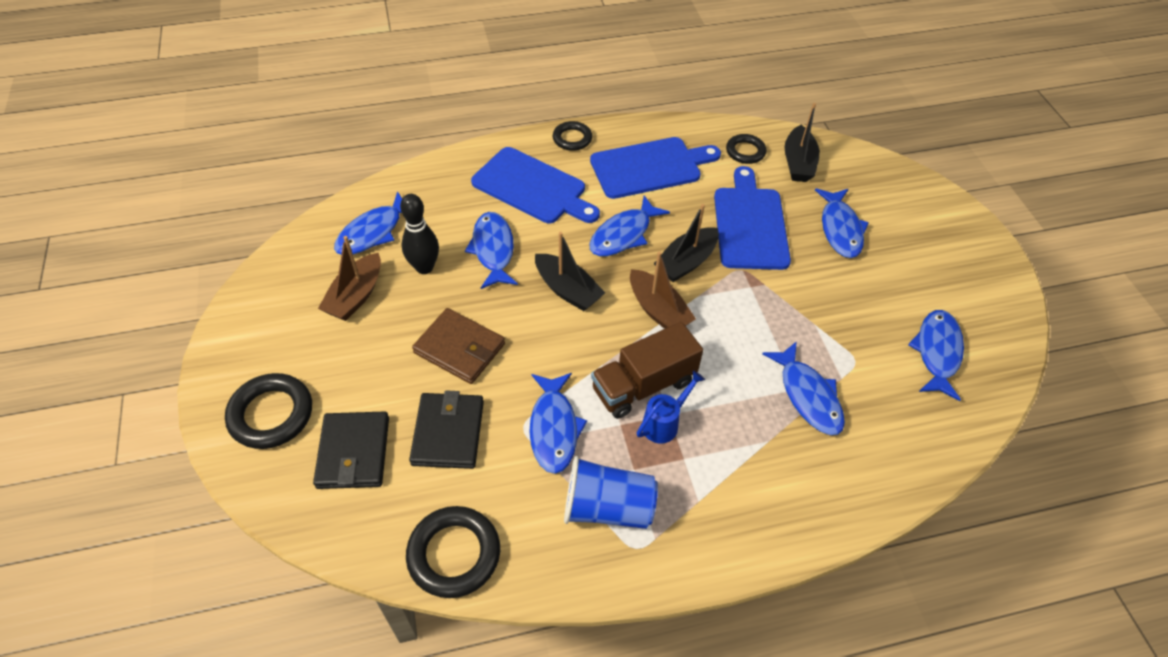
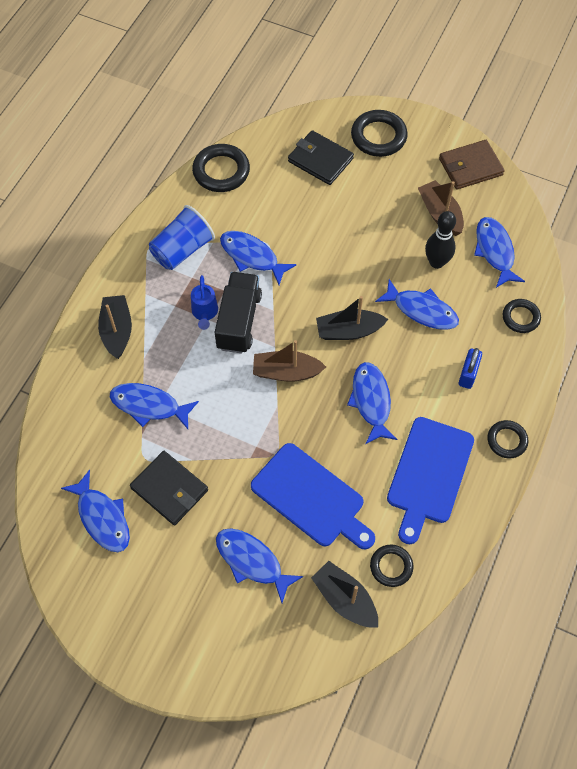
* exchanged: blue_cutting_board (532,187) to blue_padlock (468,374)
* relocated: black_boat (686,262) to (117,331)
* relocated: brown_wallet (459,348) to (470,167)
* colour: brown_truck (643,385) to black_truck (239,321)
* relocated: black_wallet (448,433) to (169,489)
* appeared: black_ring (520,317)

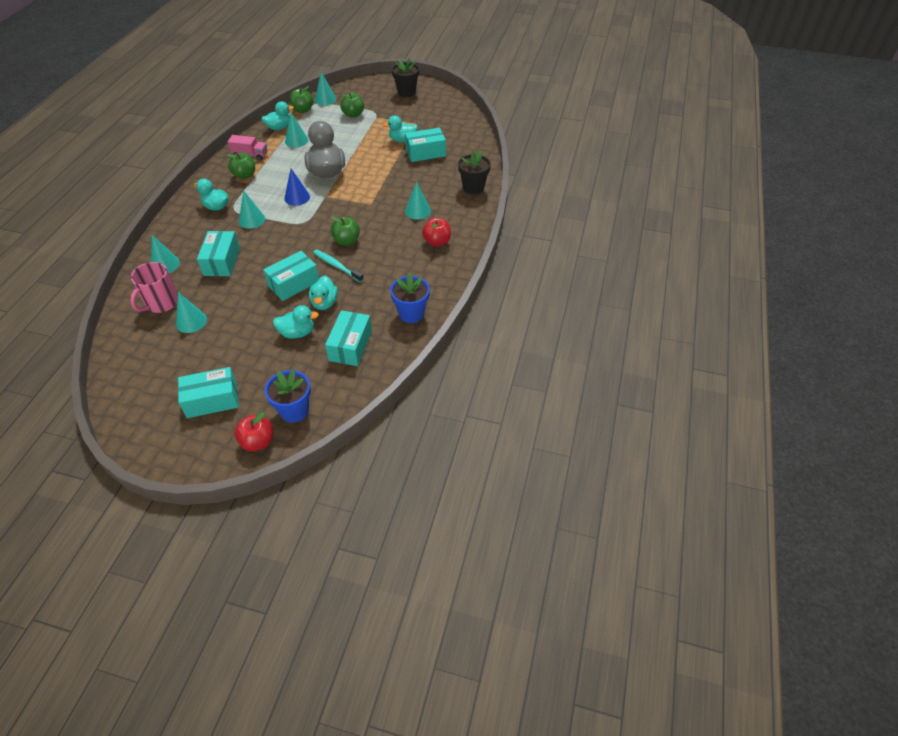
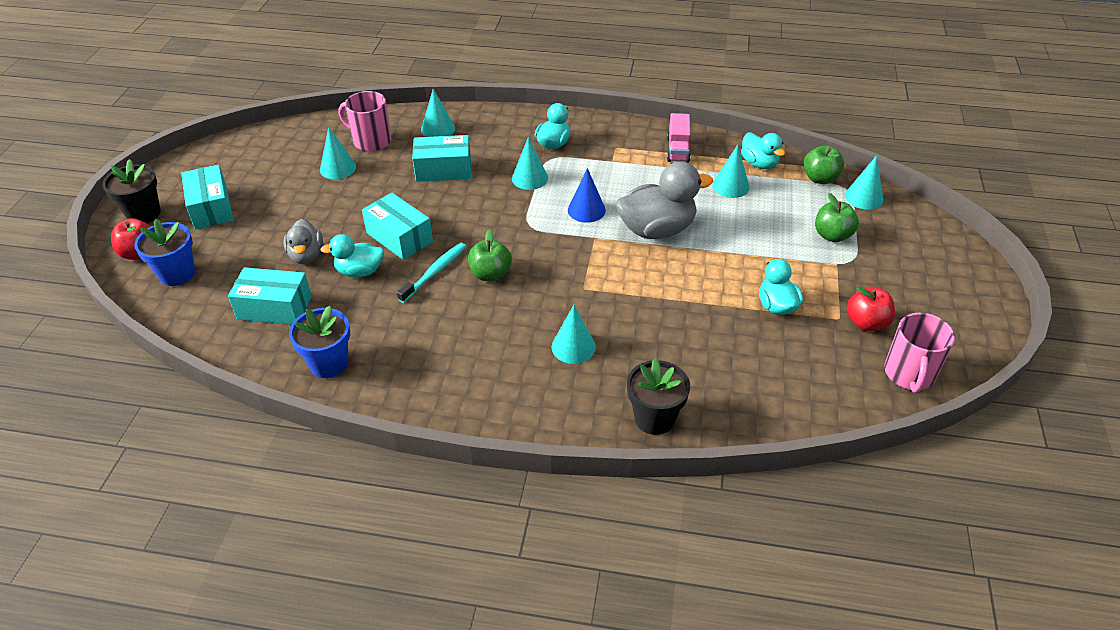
* relocated: black_flower_pot (406,92) to (143,214)
* missing: turquoise_box (425,153)
* missing: green_apple (245,175)
* relocated: red_apple (437,242) to (866,323)
* colour: turquoise_duck (297,333) to grey_duck (306,255)
* appeared: pink_mug (909,374)

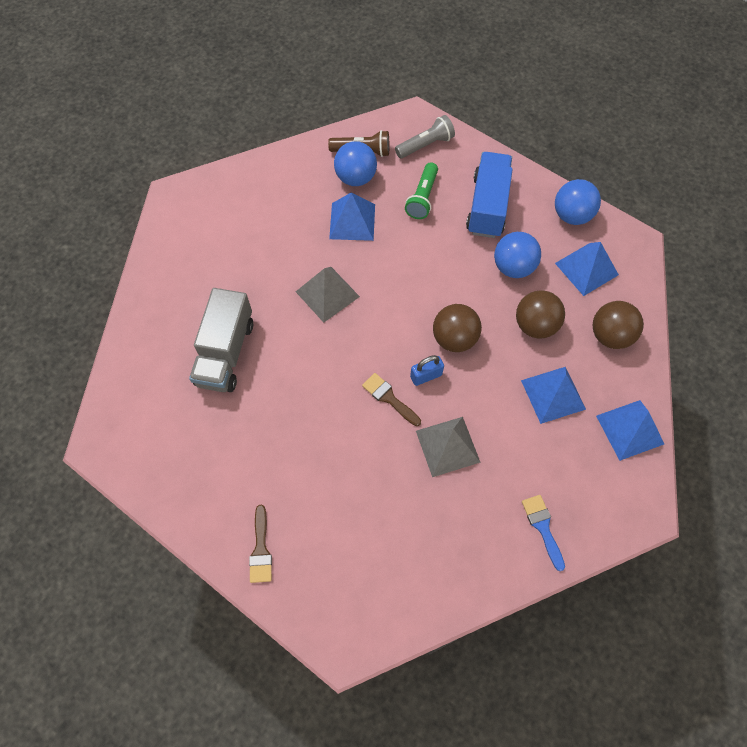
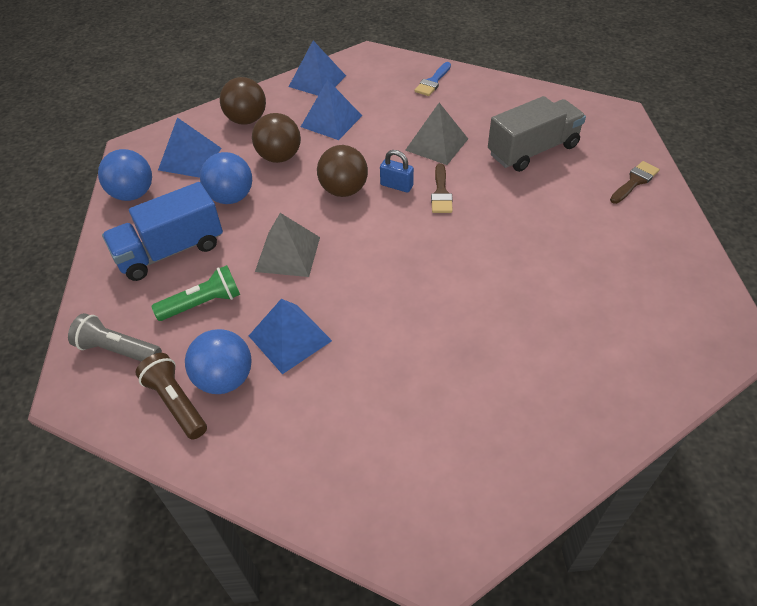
* relocated: grey_pyramid (327,294) to (288,254)
* relocated: grey_truck (226,353) to (533,150)

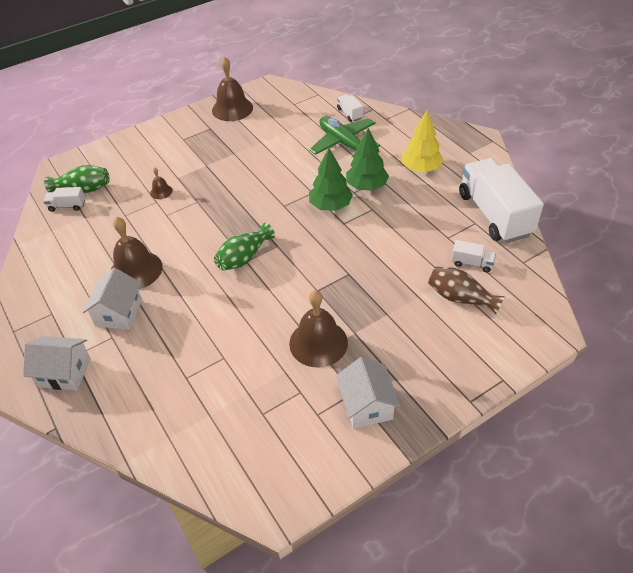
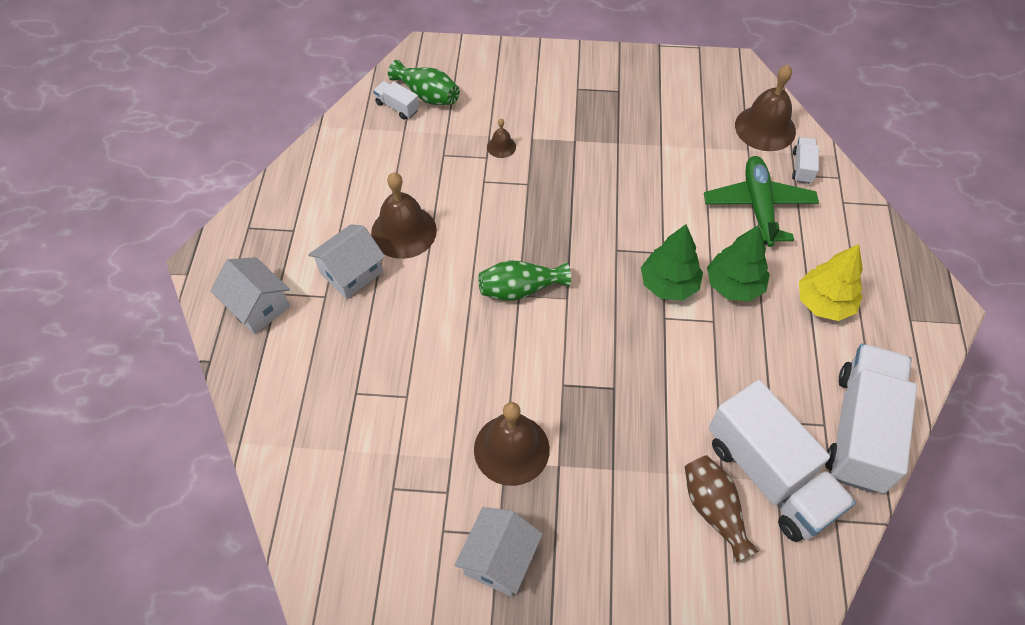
* relocated: brown_bell (232,109) to (765,128)
* size: white_truck (472,263) = (769,476) x2.40

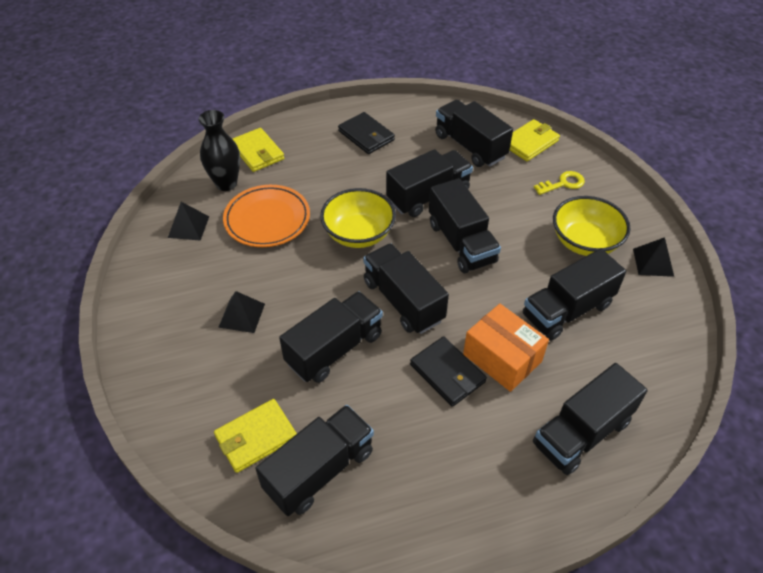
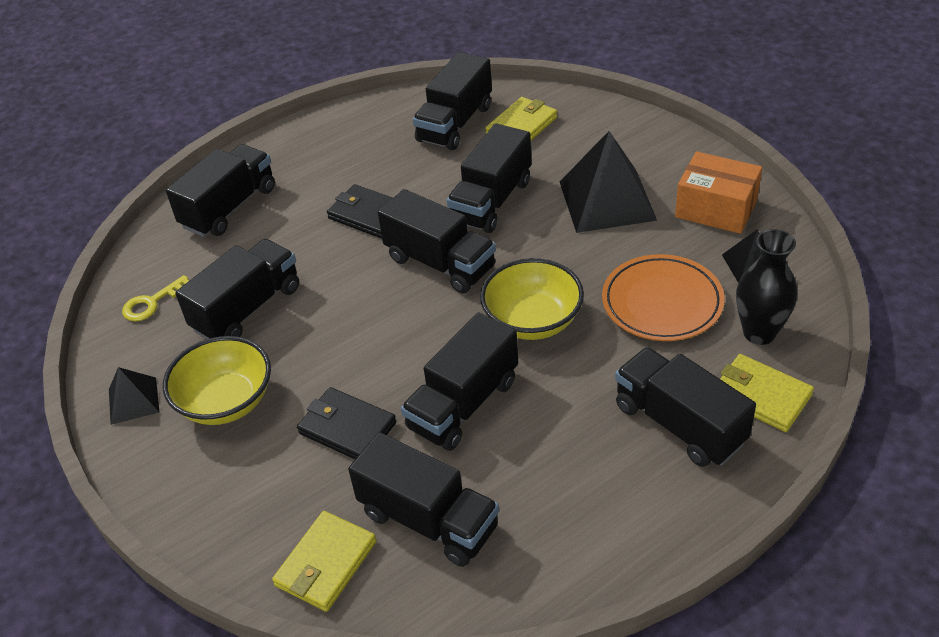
* relocated: black_wallet (366,136) to (347,428)
* relocated: yellow_key (563,183) to (152,303)
* relocated: black_truck (461,243) to (679,424)
* size: black_pyramid (241,315) = (607,200) x1.93
* relocated: orange_box (502,358) to (716,208)

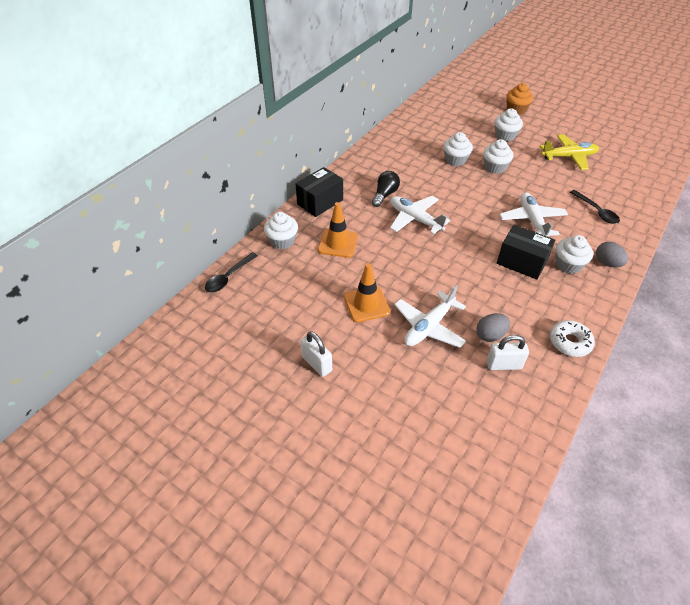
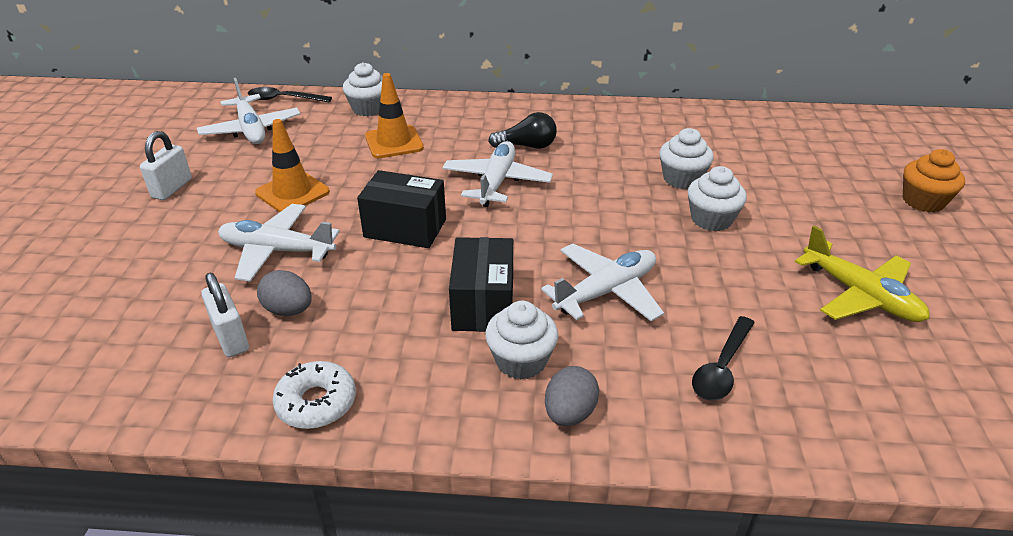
* missing: white_cupcake (505,136)
* relocated: black_box (320,202) to (405,228)
* appeared: white_plane (251,129)

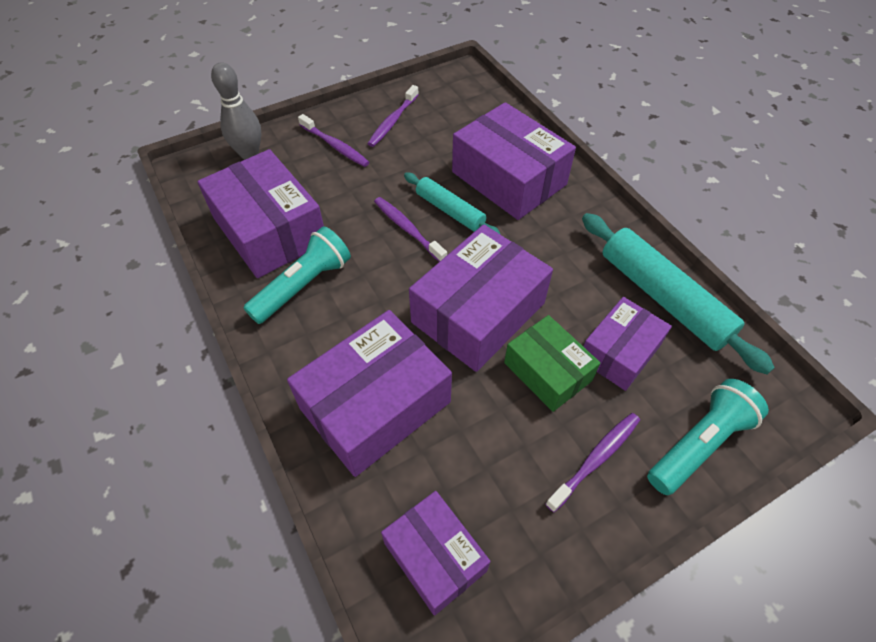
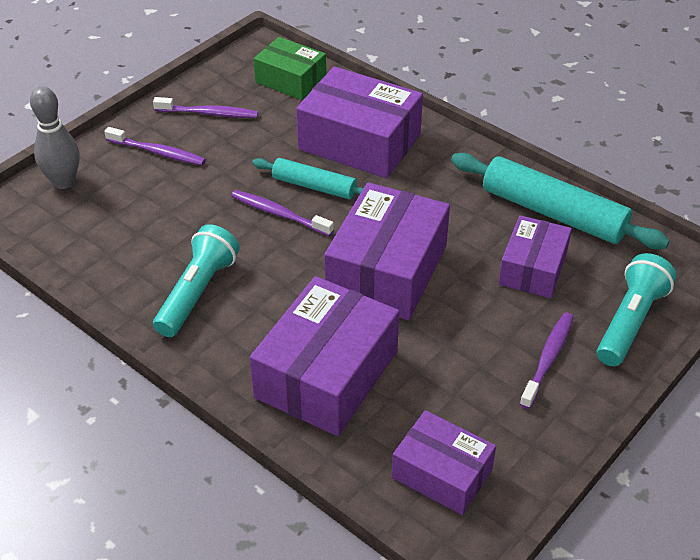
* spun: purple_toothbrush (393,121) = (209,113) 90 degrees counterclockwise
* missing: purple_box (269,230)
* relocated: green_box (547,371) to (290,80)

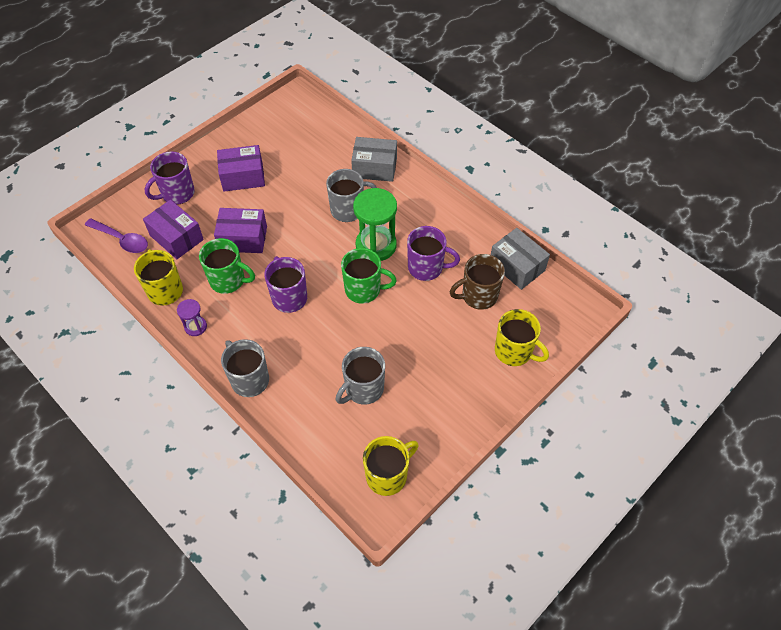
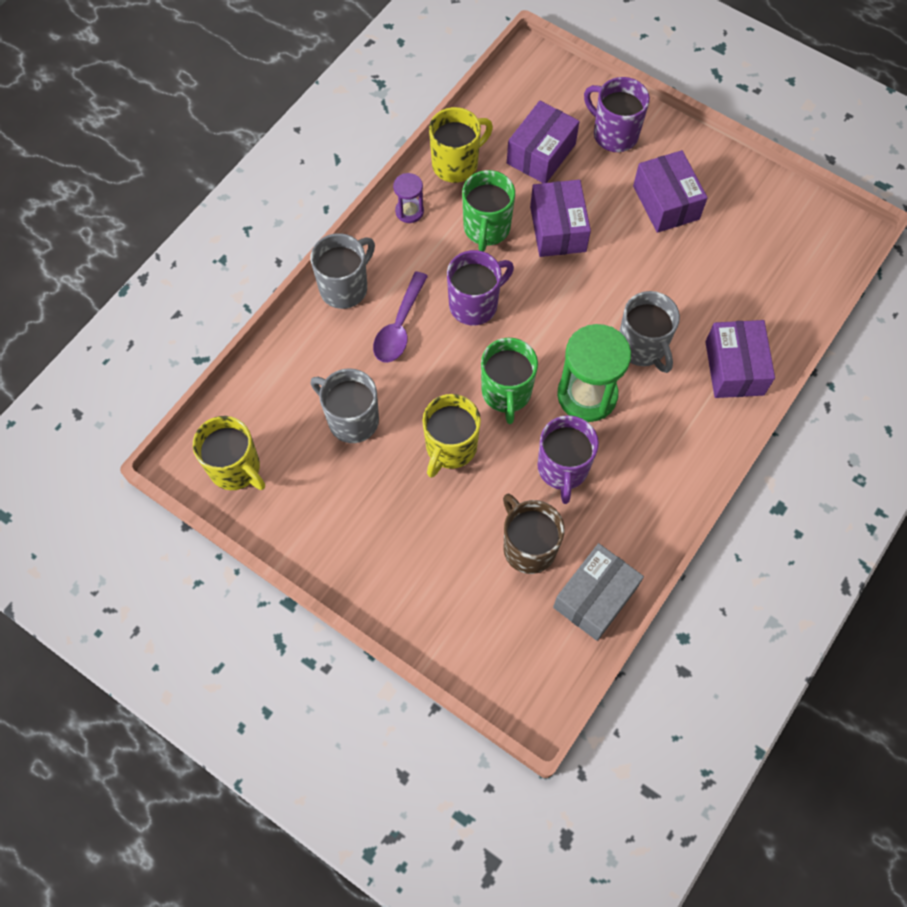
* colour: grey_box (374,168) to purple_box (734,368)
* relocated: purple_spoon (122,240) to (399,327)
* relocated: yellow_mug (514,351) to (450,447)

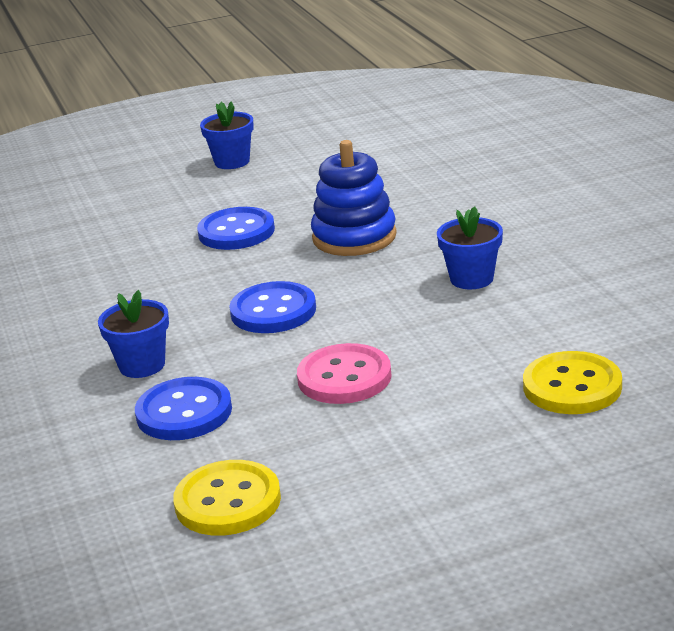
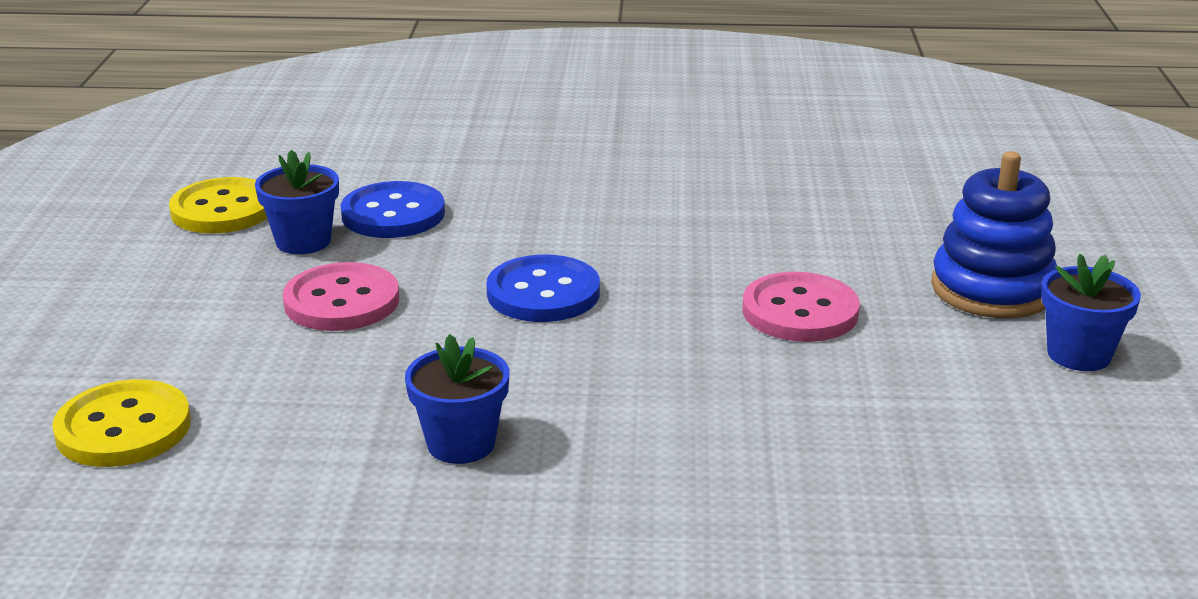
* relocated: blue_stacking_toy (354,237) to (992,289)
* colour: blue_button (236,232) to pink_button (800,311)
* relocated: blue_flower_pot (142,365) to (303,241)

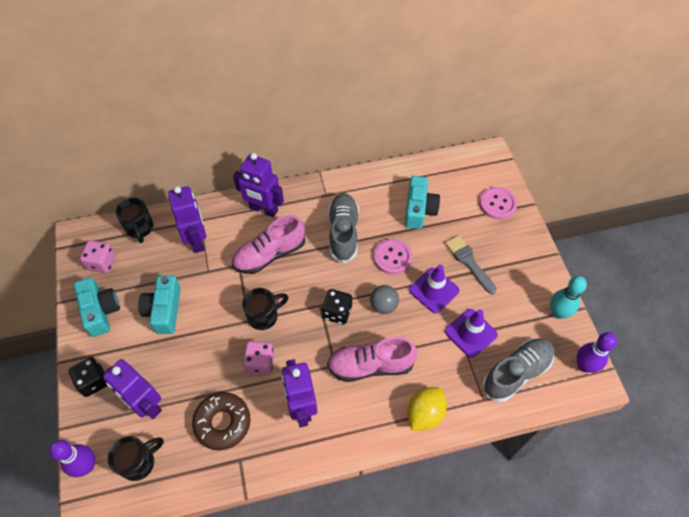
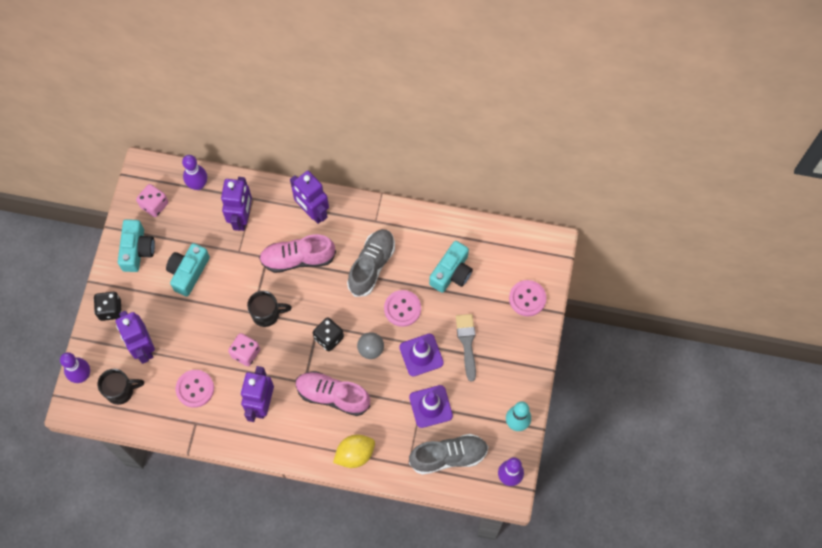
* exchanged: black_mug (140,228) to purple_bowling_pin (198,185)
* exchanged: brown_donut (222,423) to pink_button (195,389)

